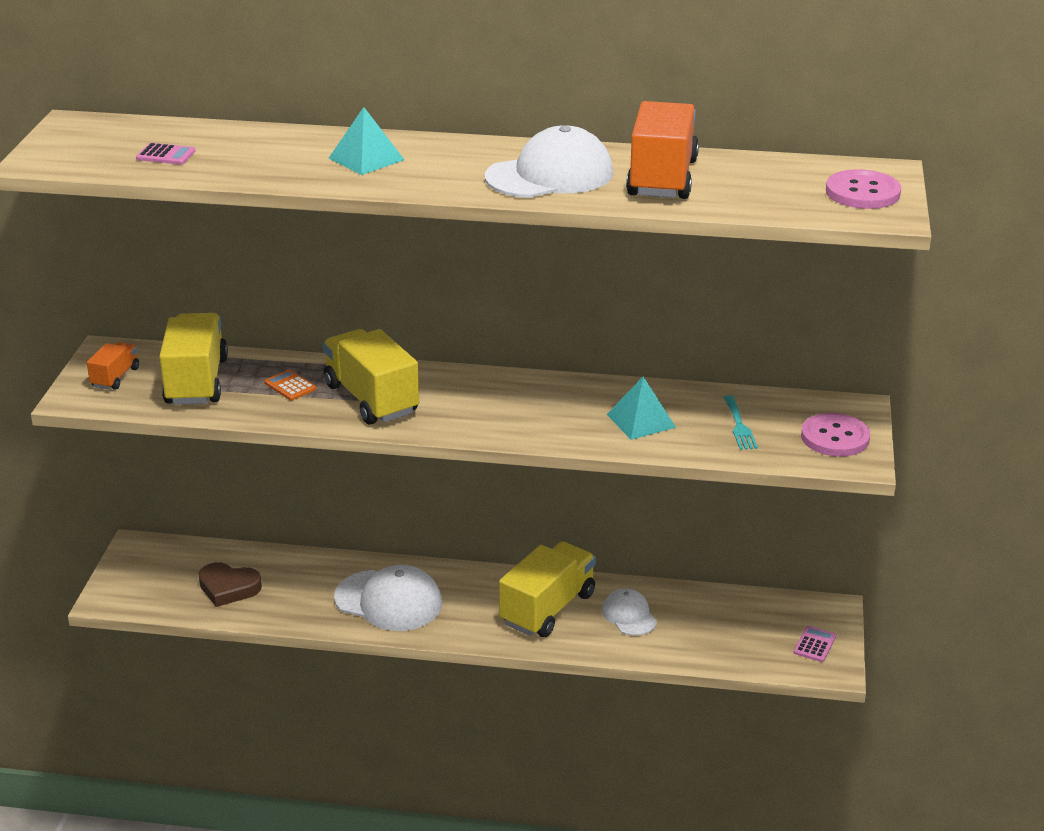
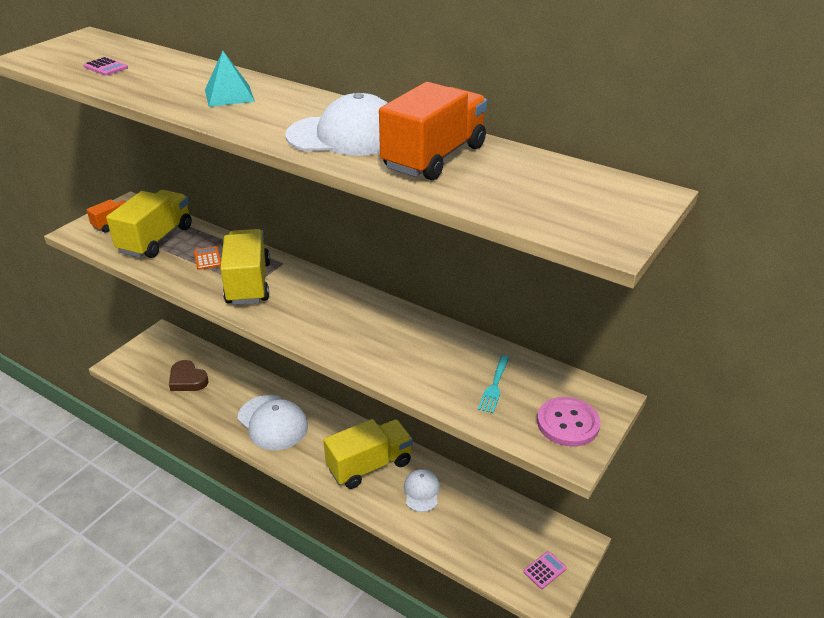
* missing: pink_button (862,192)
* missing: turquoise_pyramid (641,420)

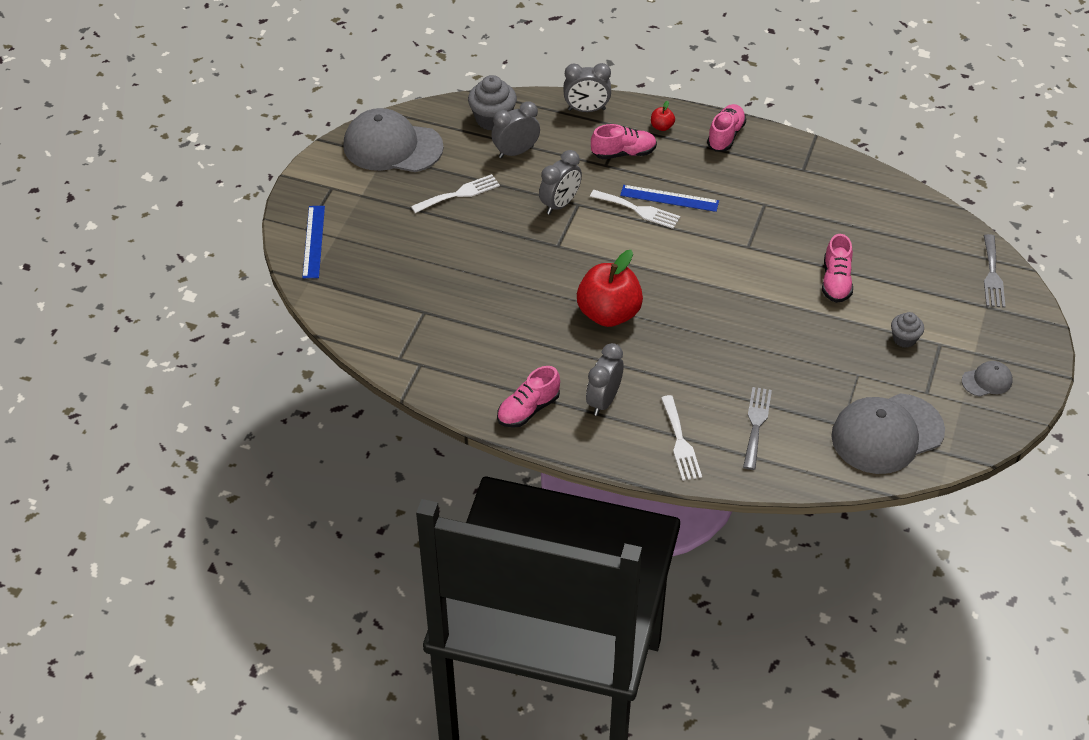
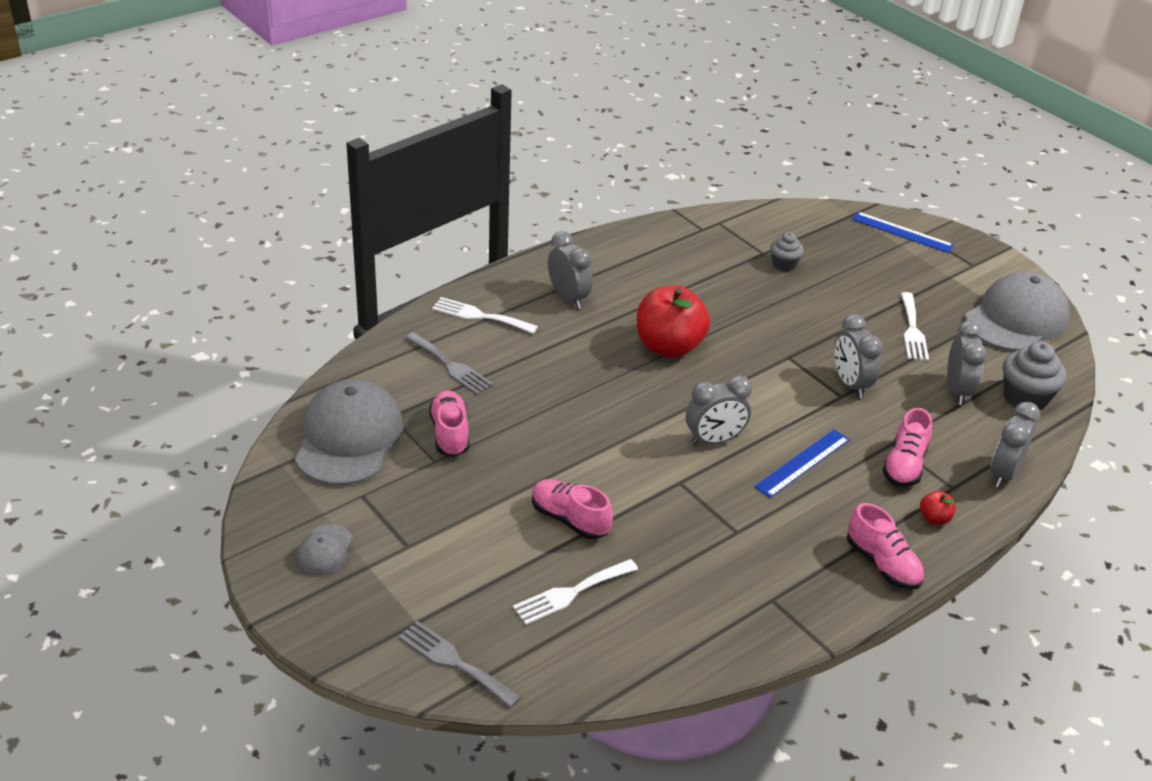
* relocated: white_fork (638,210) to (571,593)
* relocated: grey_cupcake (904,339) to (784,264)
* relocated: pink_shoe (528,409) to (450,434)
* appeared: grey_clock (714,440)

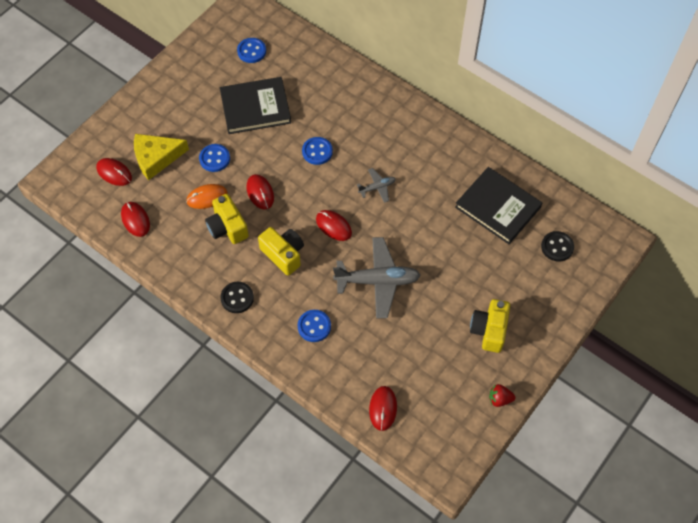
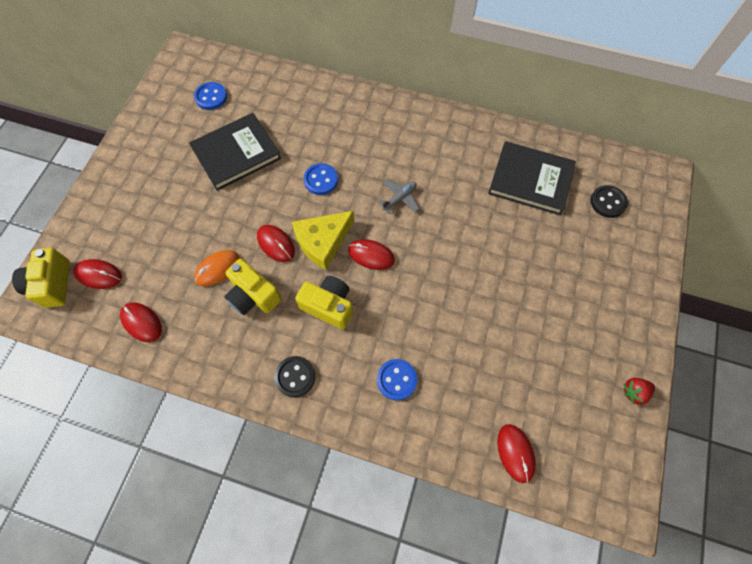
* relocated: yellow_cheese (156,158) to (322,242)
* missing: blue_button (214,159)
* missing: grey_plane (377,281)
* relocated: yellow_camera (489,330) to (52,284)

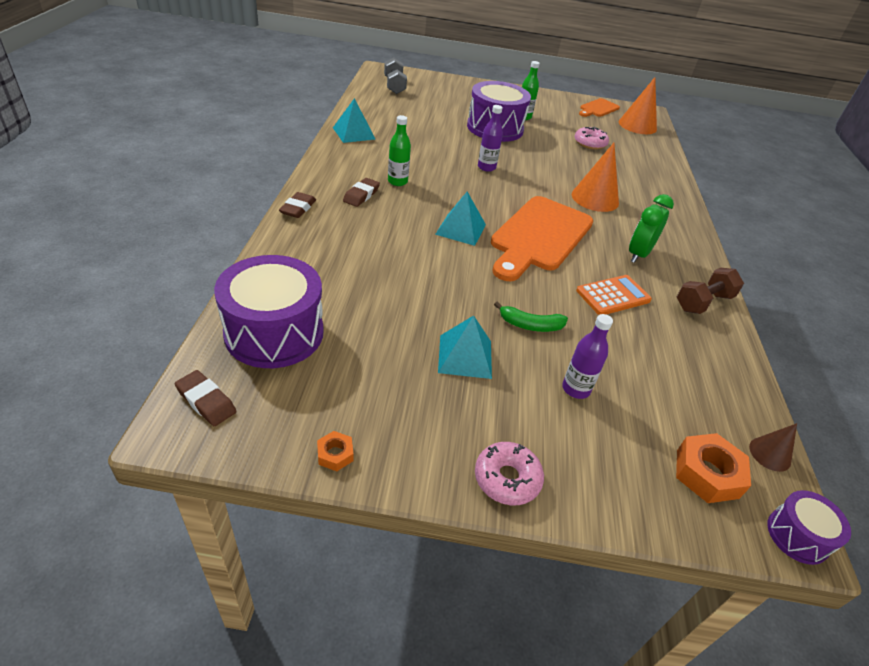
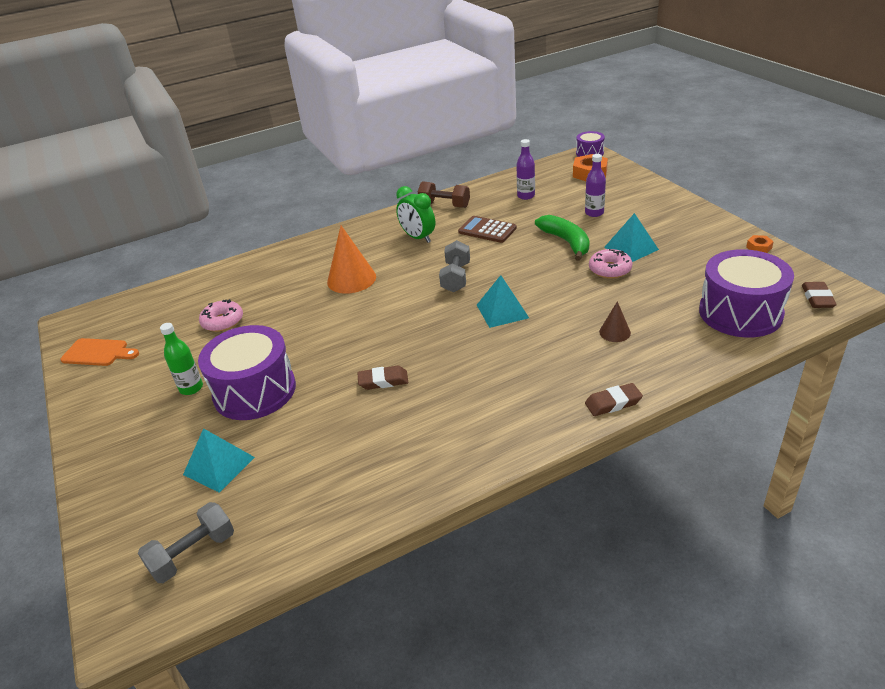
* missing: orange_cone (637,125)
* relocated: turquoise_pyramid (354,133) to (219,465)
* relocated: purple_bottle (486,167) to (526,196)
* missing: green_bottle (397,181)
* relocated: brown_eraser (361,195) to (383,381)
* spun: green_clock (638,254) = (418,237) 45 degrees clockwise
* exchanged: orange_cutting_board (539,236) to grey_dumbbell (456,277)
* colour: orange_calculator (613,296) to brown_calculator (487,230)
* size: green_banana (530,325) = (566,242) x1.51
* relocated: brown_cone (770,454) to (614,332)
* relocated: pink_donut (507,479) to (610,269)

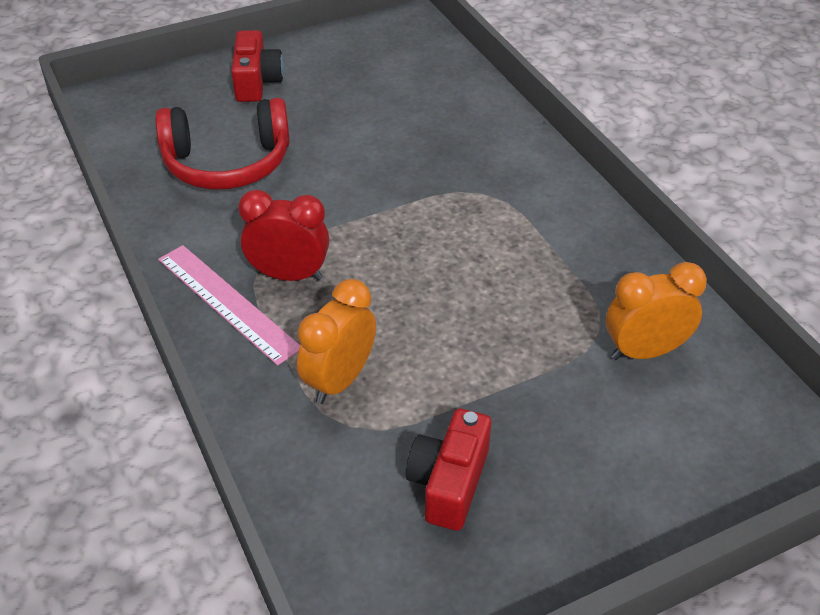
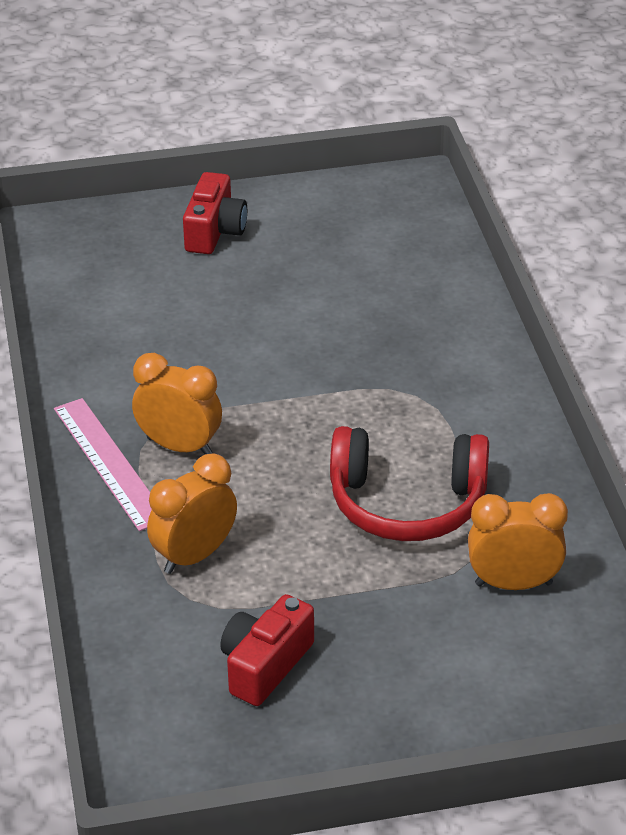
* relocated: red_headphones (227,163) to (407,503)
* colour: red_clock (289,275) to orange_clock (179,446)

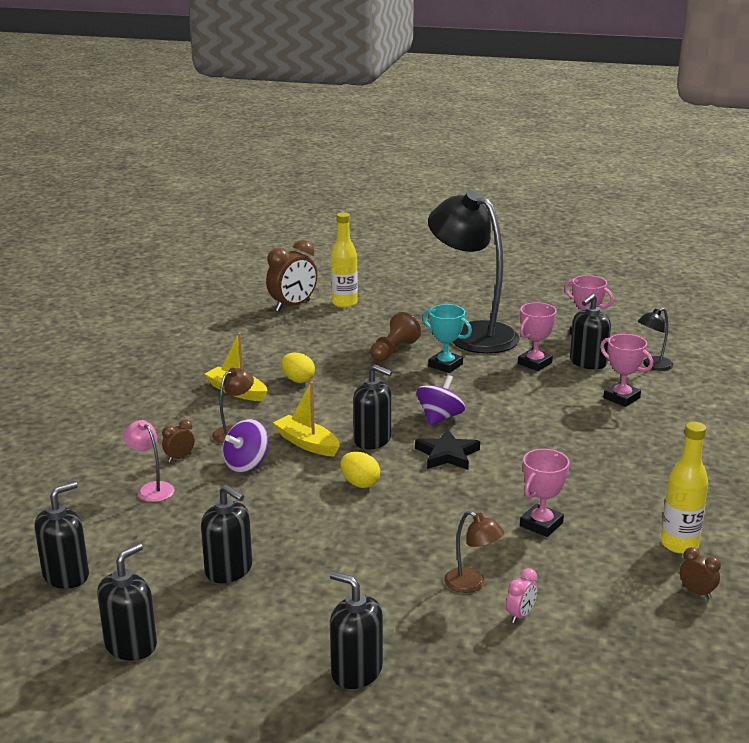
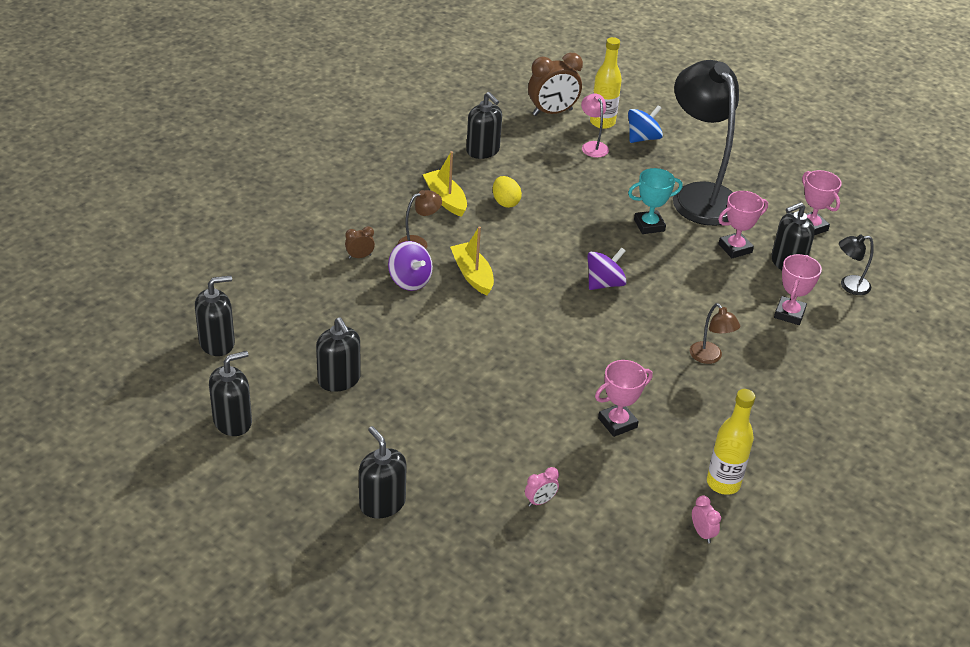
* spun: turquoise_trophy (445,365) = (649,225) 75 degrees counterclockwise
* missing: brown_pawn (393,351)
* spun: pink_trophy (621,398) = (789,314) 45 degrees clockwise
* relocated: black_soap_dispenser (372,440) to (483,151)
* spun: purple_spinning_top (246,464) = (410,280) 105 degrees counterclockwise
* relocated: pink_lamp (151,489) to (592,146)
* missing: black_star (447,454)
* missing: yellow_egg (360,483)
* relocated: brown_lamp (472,584) to (709,357)
* colour: brown_clock (697,592) to pink_clock (702,533)
* appeared: blue_spinning_top (643,138)

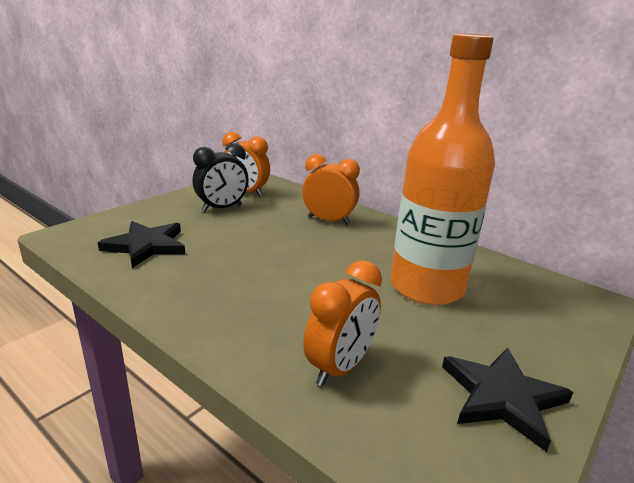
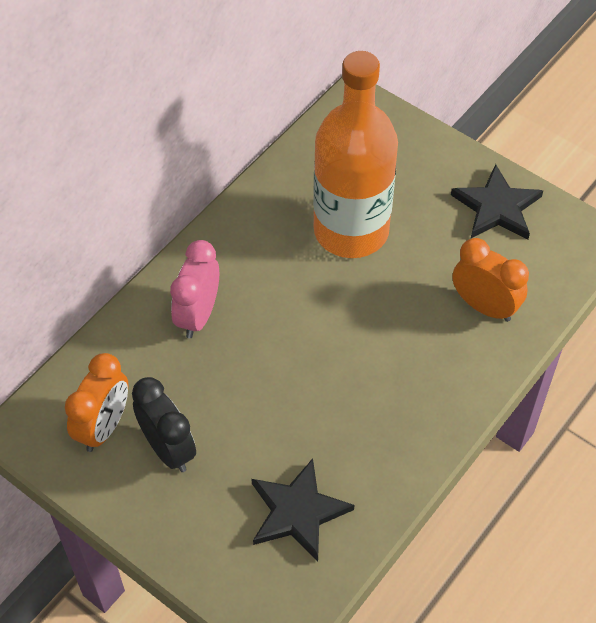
* colour: orange_clock (328,221) to pink_clock (198,315)

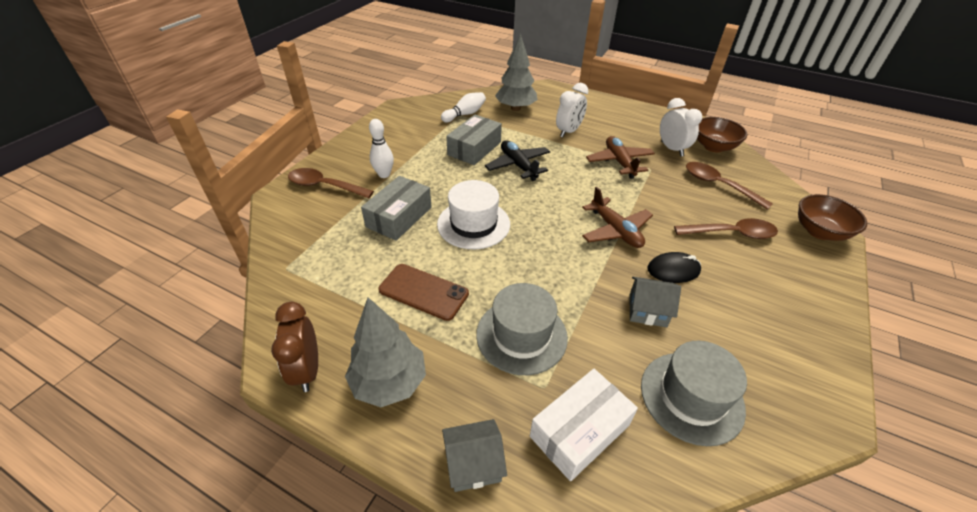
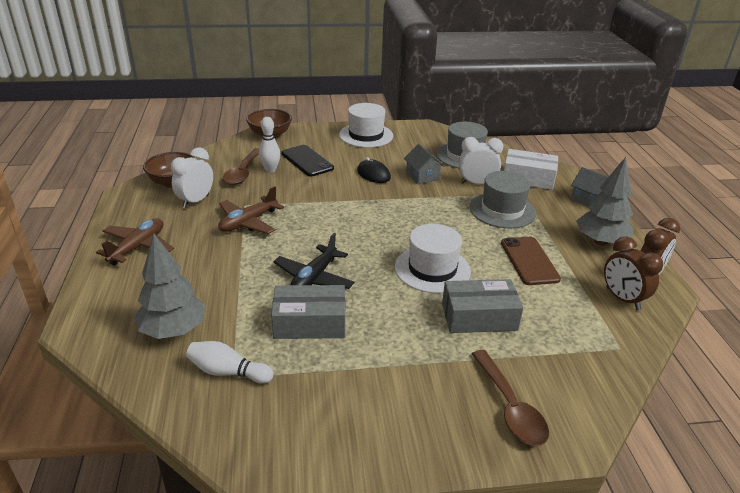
* relocated: white_clock (568,132) to (476,183)
* relocated: white_bowling_pin (384,174) to (270,170)
* relocated: brown_plane (615,230) to (138,247)
* exchanged: brown_spoon (731,233) to black_phone (307,161)
* appeared: white_hat (366,135)
* appeared: brown_clock (622,299)

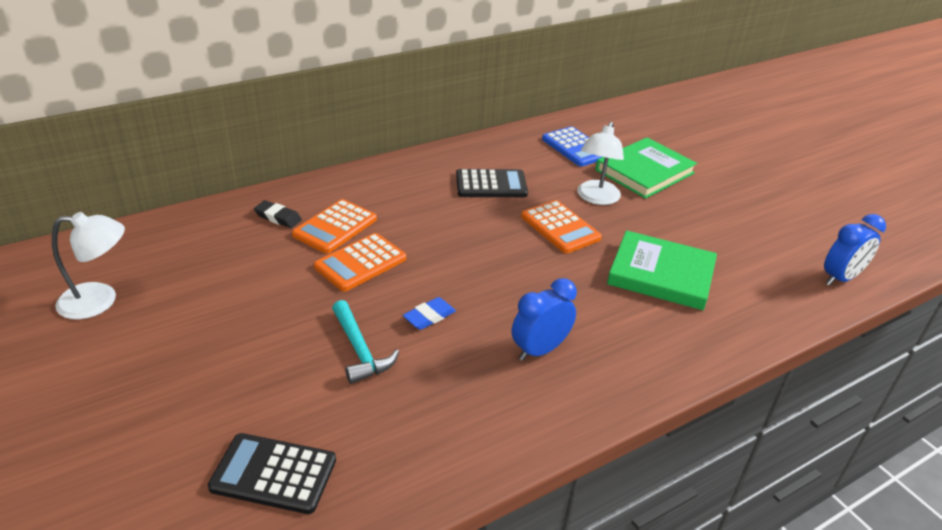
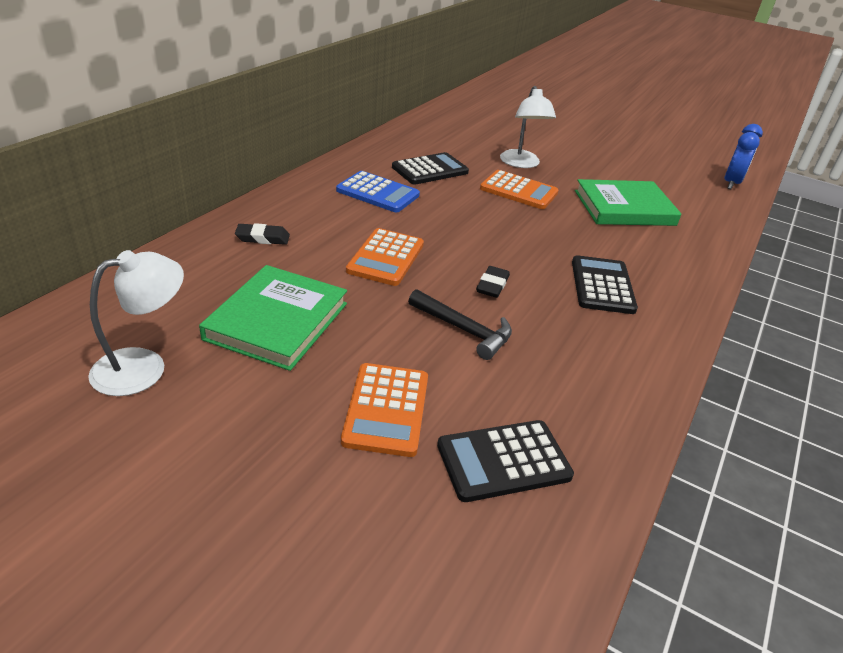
* relocated: blue_calculator (575,147) to (378,193)
* relocated: green_book (644,172) to (277,321)
* relocated: orange_calculator (335,227) to (386,409)
* exchanged: blue_clock (539,350) to black_calculator (602,285)
* colour: blue_eraser (429,317) to black_eraser (492,285)
* colour: turquoise_hammer (359,350) to black_hammer (464,330)

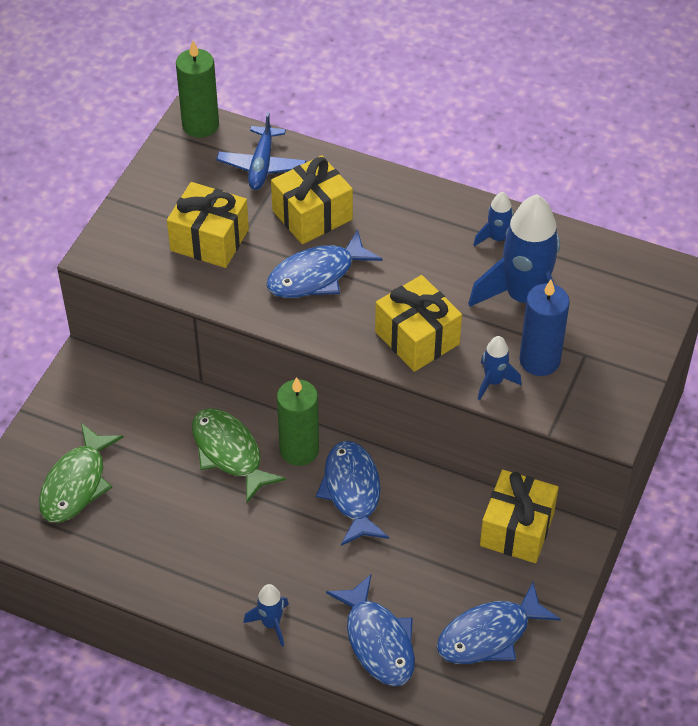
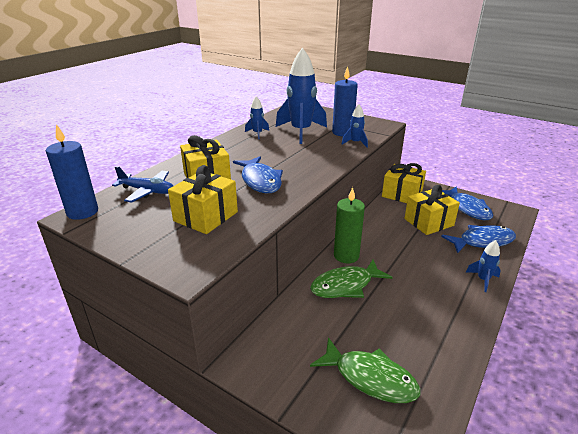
* colour: green_candle (200,125) to blue_candle (82,212)
* relocated: yellow_gift (417,338) to (428,222)
* missing: blue_fish (352,491)

